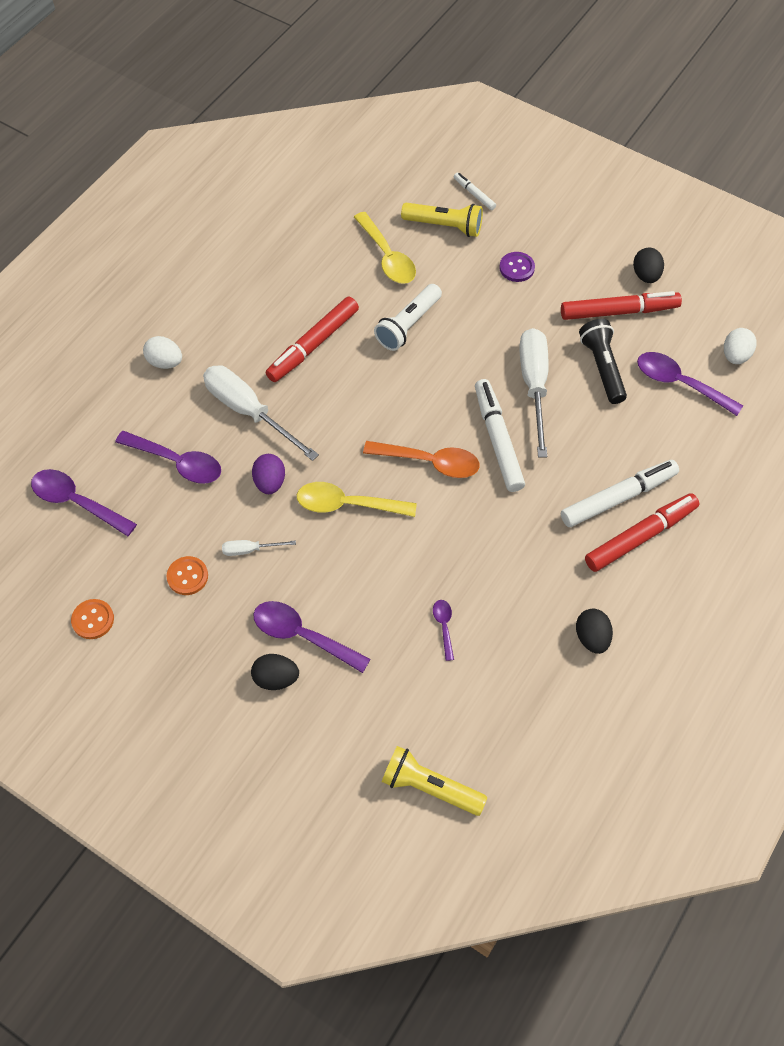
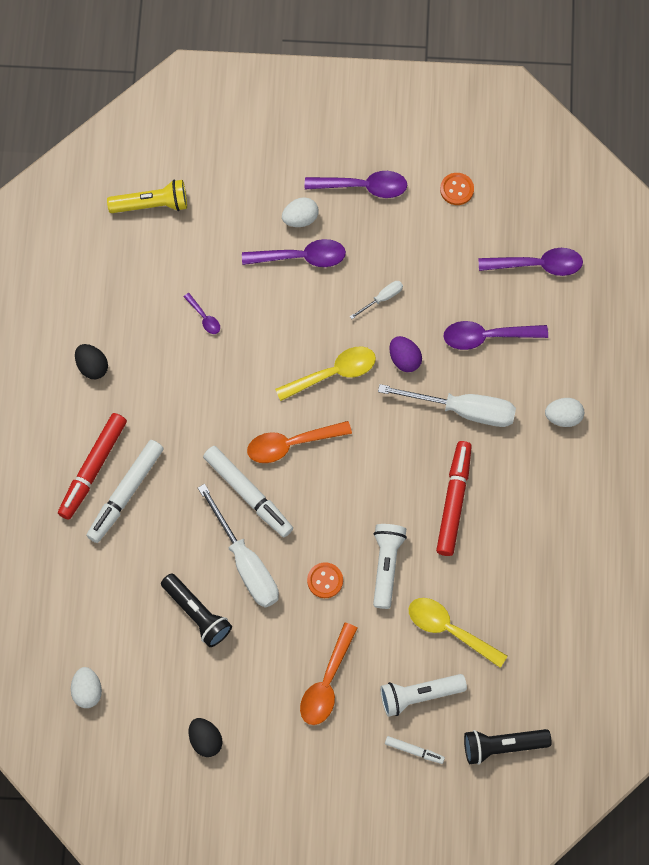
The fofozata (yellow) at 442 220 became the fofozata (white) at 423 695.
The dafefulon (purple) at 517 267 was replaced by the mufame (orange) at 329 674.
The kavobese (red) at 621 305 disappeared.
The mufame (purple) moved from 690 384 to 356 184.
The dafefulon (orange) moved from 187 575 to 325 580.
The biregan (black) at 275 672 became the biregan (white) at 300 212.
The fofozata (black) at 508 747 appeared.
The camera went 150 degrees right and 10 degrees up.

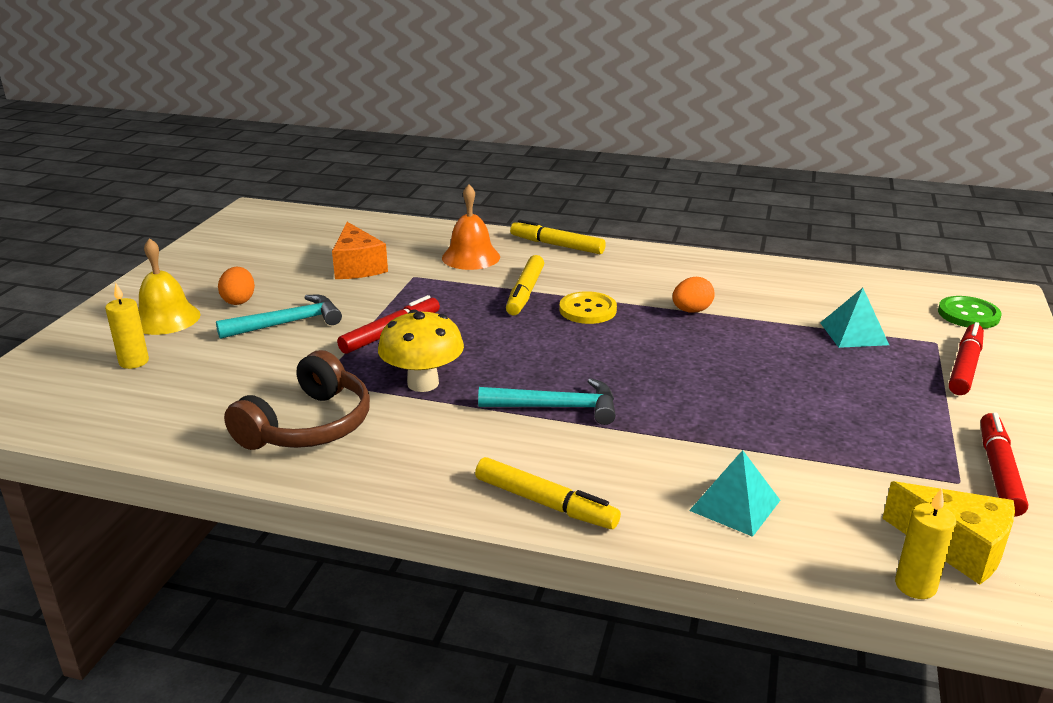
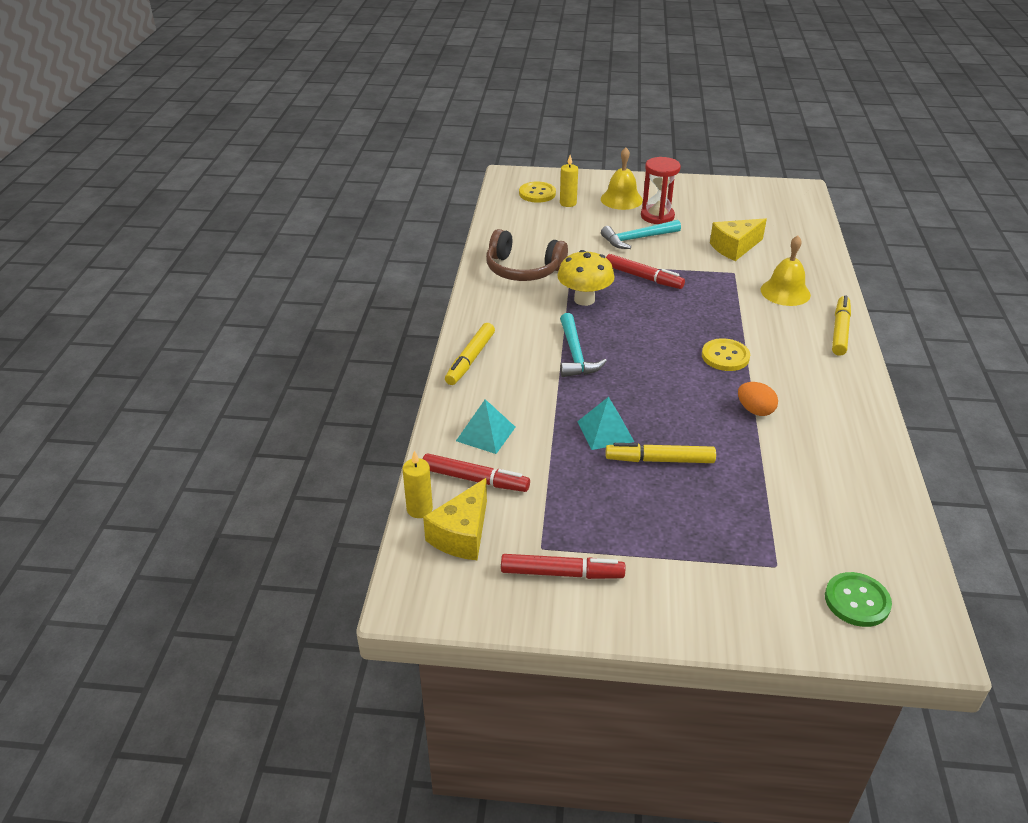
The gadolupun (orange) at 471 227 became the gadolupun (yellow) at 786 270.
The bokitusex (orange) at 360 250 became the bokitusex (yellow) at 738 239.
The kavobese (yellow) moved from 525 285 to 661 453.
The biregan (orange) at 236 286 was replaced by the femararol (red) at 661 190.
The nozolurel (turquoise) moved from 854 318 to 605 423.
The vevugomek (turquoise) at 279 317 turned 105 degrees clockwise.
The kavobese (red) moved from 966 358 to 476 472.
The dafefulon (yellow) at 537 192 appeared.
The camera went 80 degrees right and 10 degrees up.

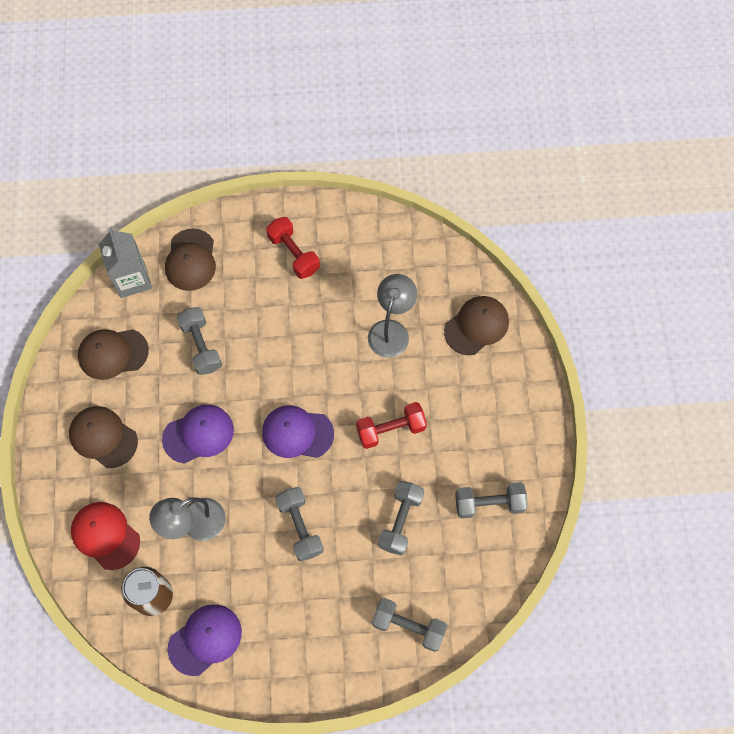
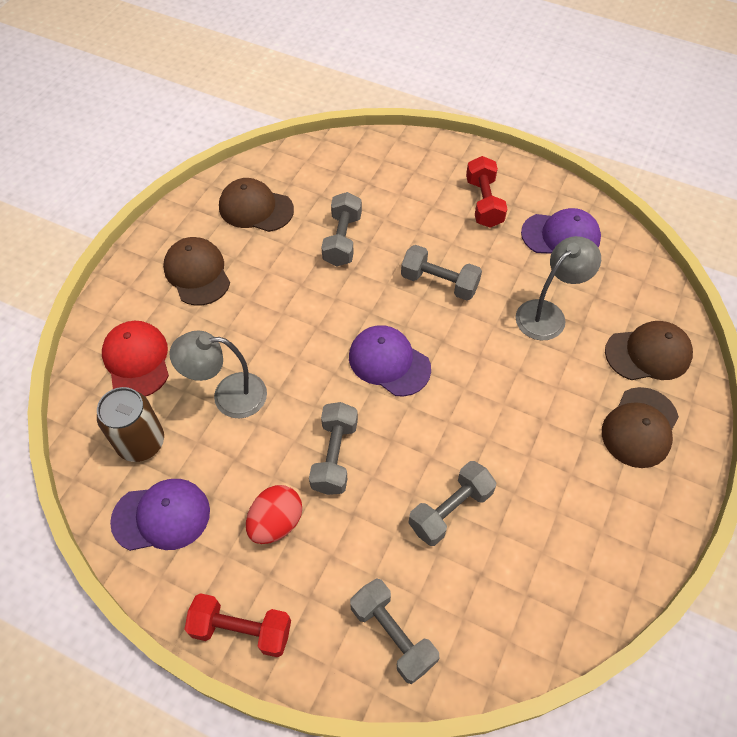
The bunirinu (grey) at 125 262 disappeared.
The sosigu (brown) moved from 190 259 to 640 427.
The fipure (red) moved from 391 425 to 237 625.
The sosigu (purple) moved from 198 434 to 561 231.
The fipure (grey) moved from 491 500 to 441 273.
The biregan (red) at 274 514 appeared.
The camera went 30 degrees right and 10 degrees down.

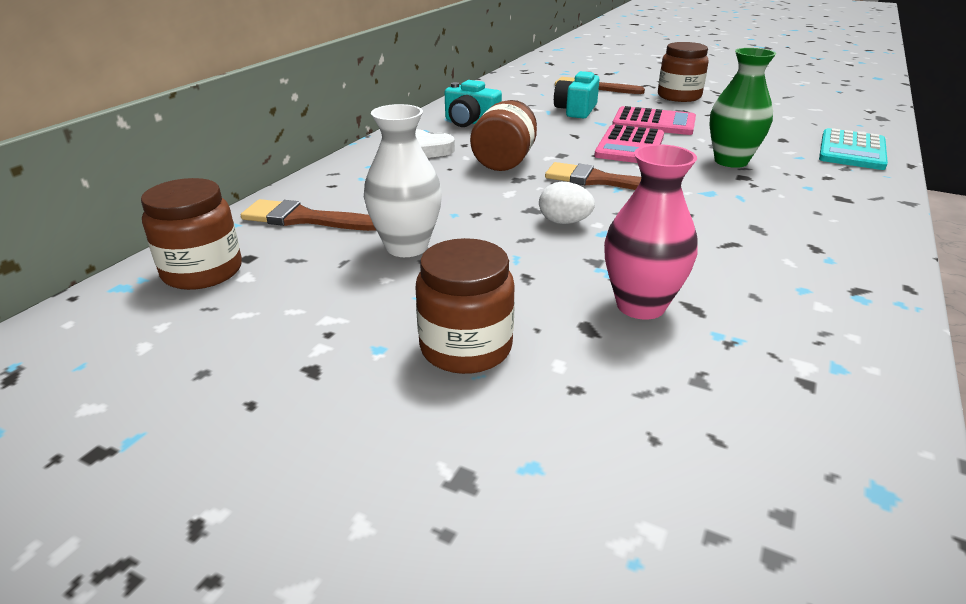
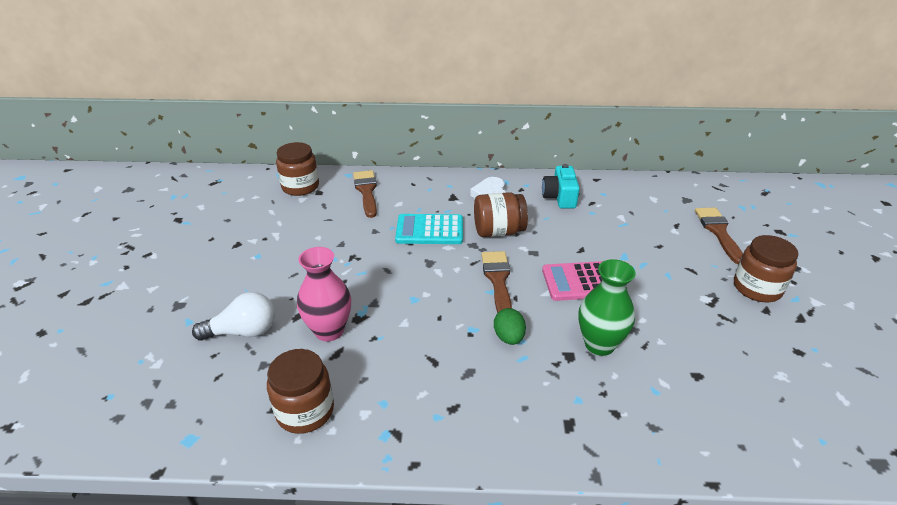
The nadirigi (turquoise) at 577 95 disappeared.
The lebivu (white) at 403 180 disappeared.
The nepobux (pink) at 654 120 disappeared.
The nepobux (turquoise) moved from 853 149 to 429 229.
The biregan (white) at 567 203 disappeared.
The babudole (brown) moved from 465 306 to 300 391.
The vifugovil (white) at 233 316 appeared.
The biregan (green) at 510 326 appeared.
The camera went 65 degrees right and 5 degrees up.

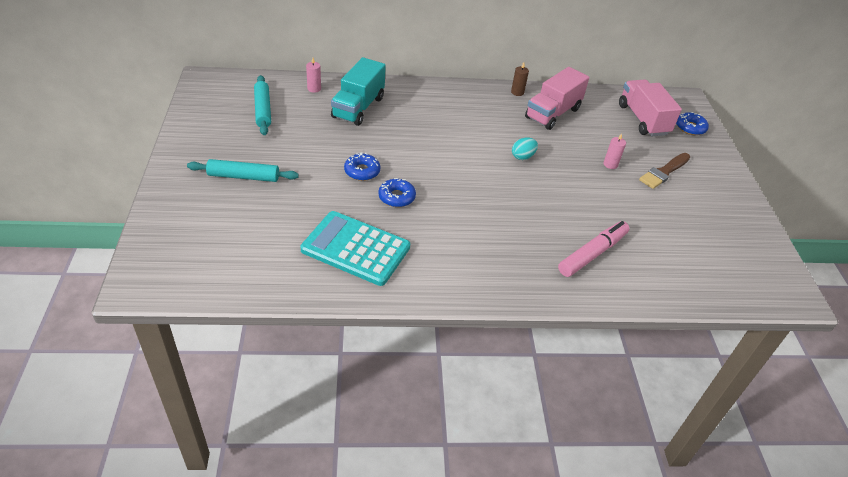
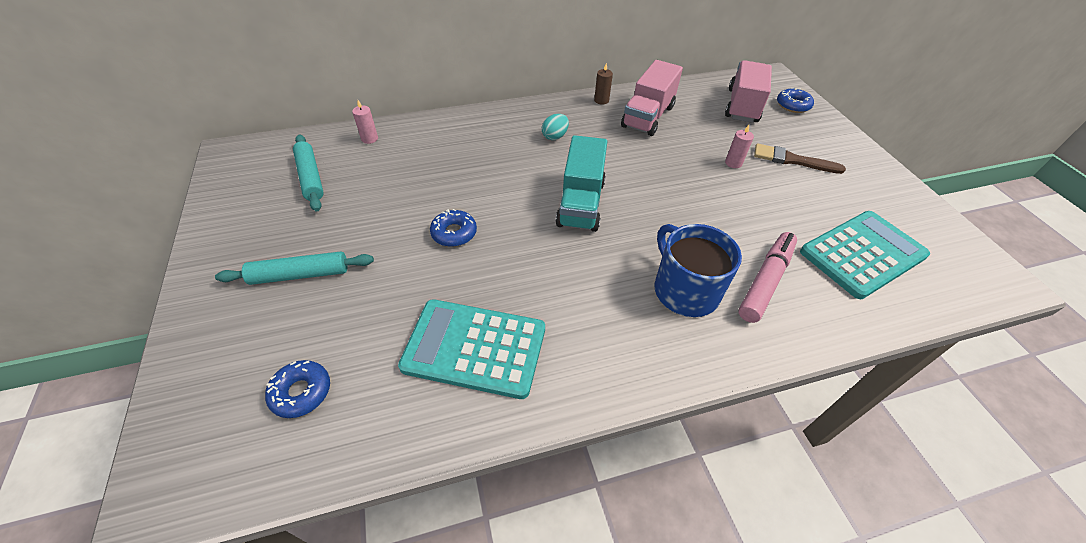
The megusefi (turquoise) moved from 358 91 to 581 183.
The megusefi (pink) at 650 107 turned 45 degrees clockwise.
The biregan (turquoise) moved from 525 148 to 555 127.
The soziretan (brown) at 664 171 turned 75 degrees clockwise.
The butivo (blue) moved from 397 192 to 297 389.
The nepobux (turquoise) at 865 255 appeared.
The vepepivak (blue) at 698 270 appeared.
The camera went 10 degrees left and 5 degrees up.

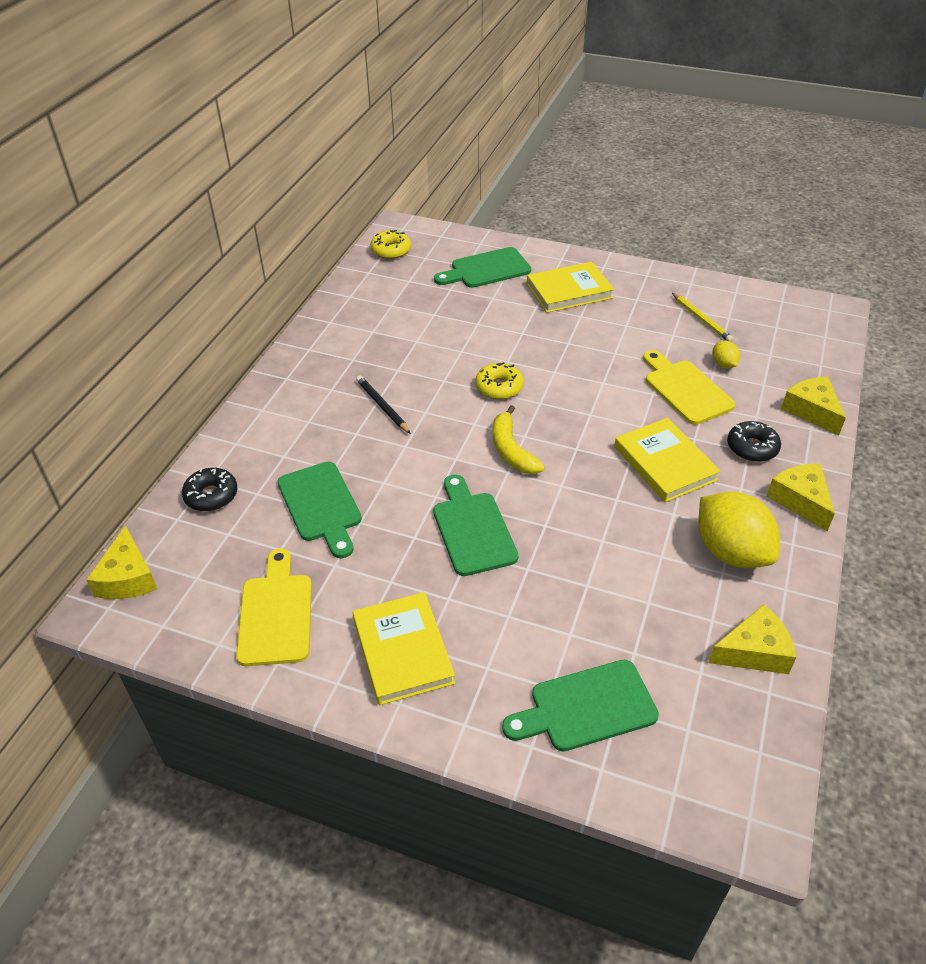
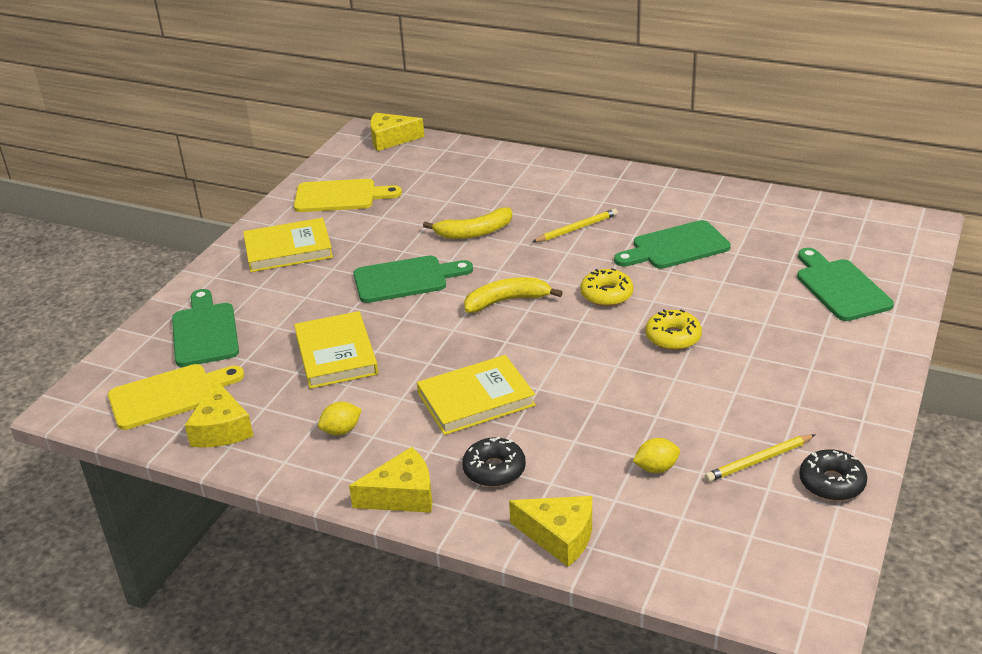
The butivo (yellow) moved from 390 244 to 673 329.
The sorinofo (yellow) moved from 570 287 to 336 350.
The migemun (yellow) moved from 689 387 to 176 397.
The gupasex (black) at 383 405 became the gupasex (yellow) at 575 225.
The bokitusex (yellow) at 813 406 turned 45 degrees clockwise.
The migemun (green) moved from 319 510 to 672 244.
The butivo (black) moved from 209 489 to 833 475.
The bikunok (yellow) at 739 530 changed to 0.45 times the size.
The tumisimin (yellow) at 467 223 appeared.
The camera went 95 degrees right and 10 degrees down.

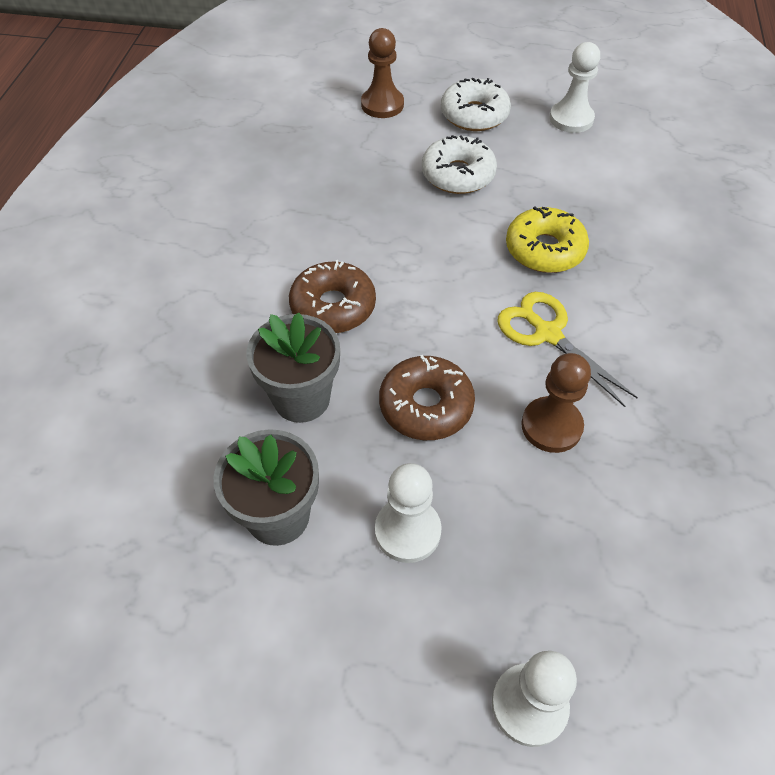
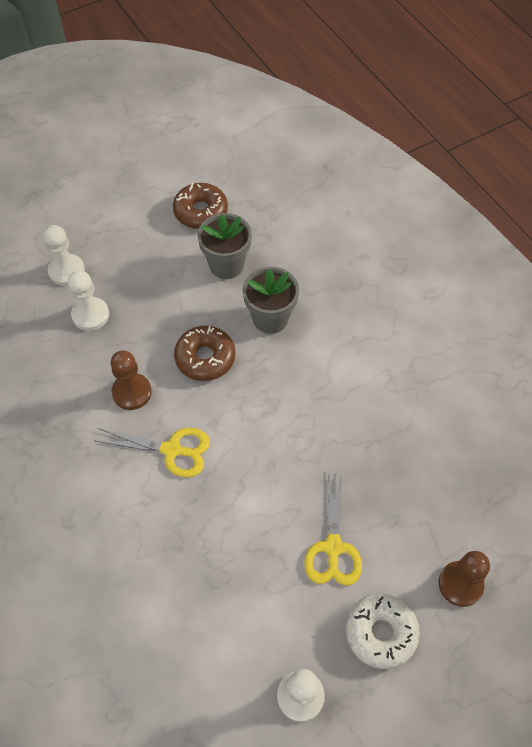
The butivo (white) at 459 164 was replaced by the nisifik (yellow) at 333 527.
The butivo (yellow) at 547 240 disappeared.
The butivo (brown) moved from 332 296 to 200 206.
The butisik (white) moved from 408 513 to 88 300.
The camera went 140 degrees right and 5 degrees up.

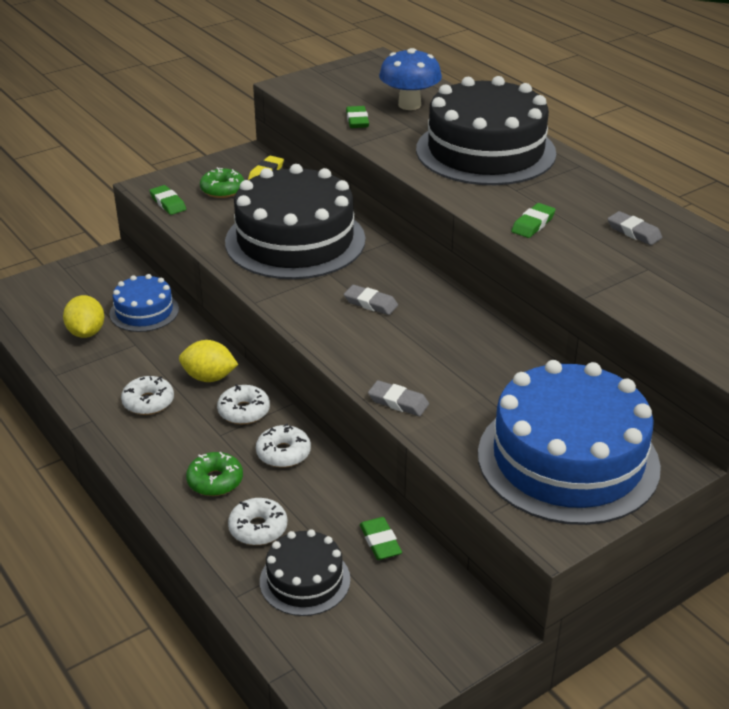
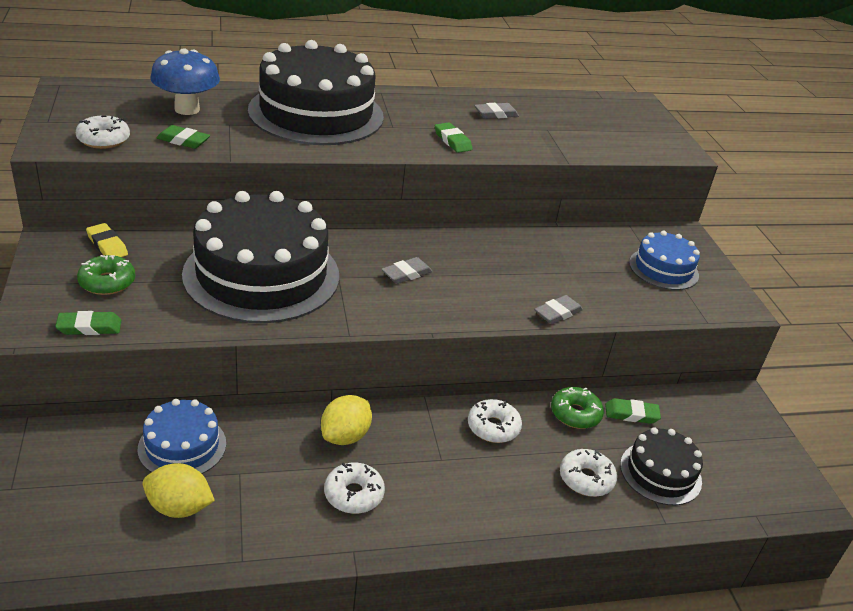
The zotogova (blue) at 569 442 changed to 0.50 times the size.
The butivo (white) moved from 243 404 to 103 132.
The butivo (green) moved from 214 474 to 577 408.
The camera went 70 degrees left and 0 degrees up.

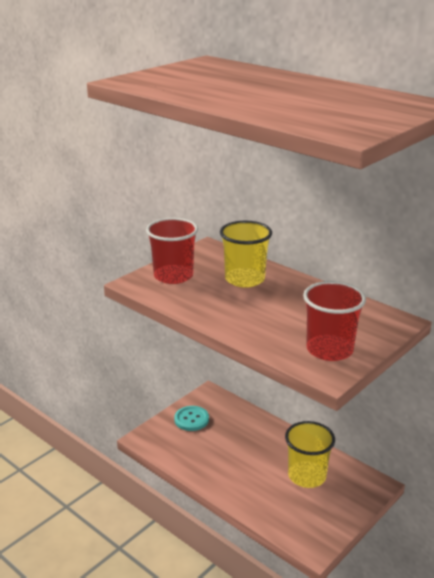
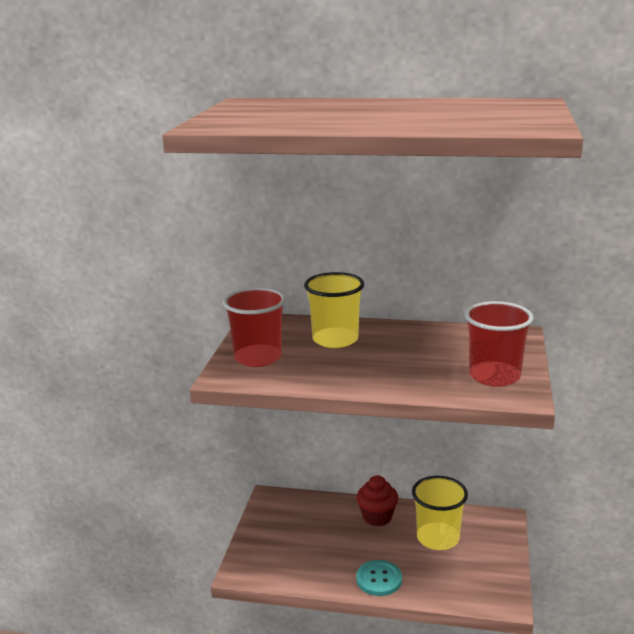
The dafefulon (turquoise) moved from 191 418 to 379 578.
The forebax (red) at 377 500 appeared.
The camera went 30 degrees left and 5 degrees down.

